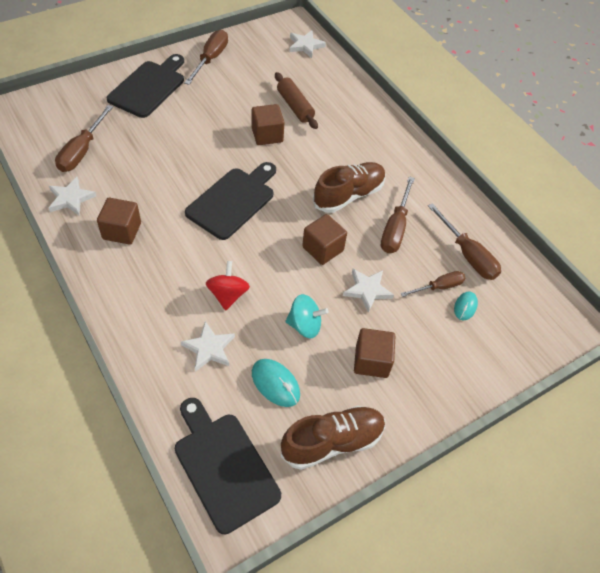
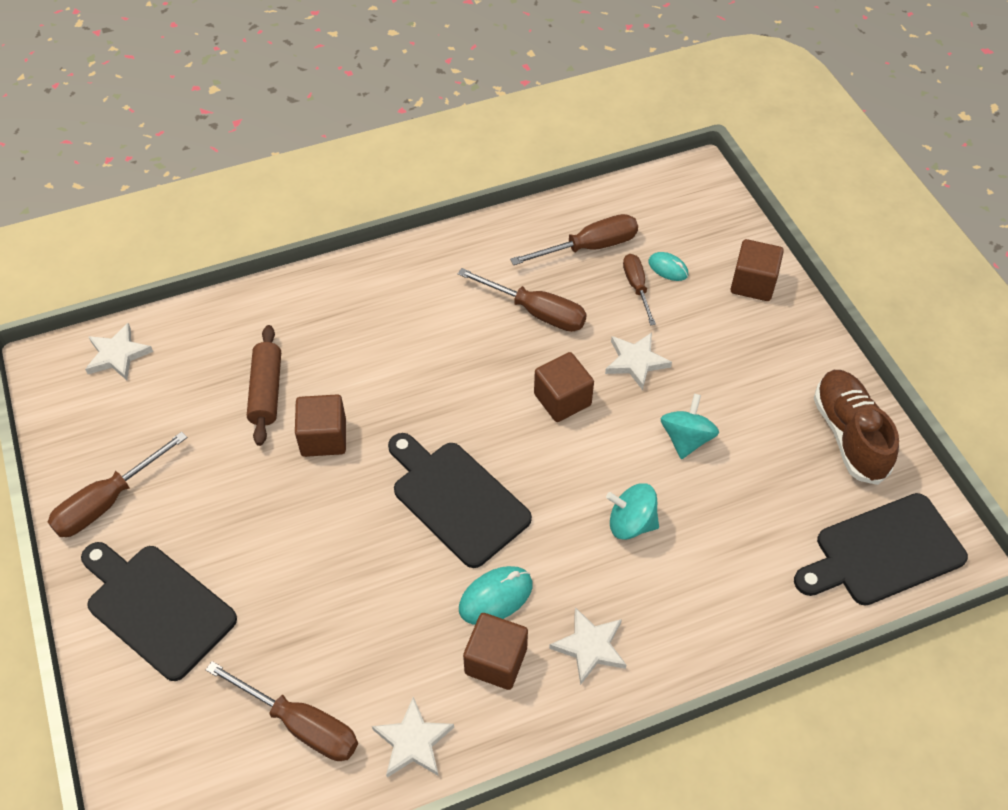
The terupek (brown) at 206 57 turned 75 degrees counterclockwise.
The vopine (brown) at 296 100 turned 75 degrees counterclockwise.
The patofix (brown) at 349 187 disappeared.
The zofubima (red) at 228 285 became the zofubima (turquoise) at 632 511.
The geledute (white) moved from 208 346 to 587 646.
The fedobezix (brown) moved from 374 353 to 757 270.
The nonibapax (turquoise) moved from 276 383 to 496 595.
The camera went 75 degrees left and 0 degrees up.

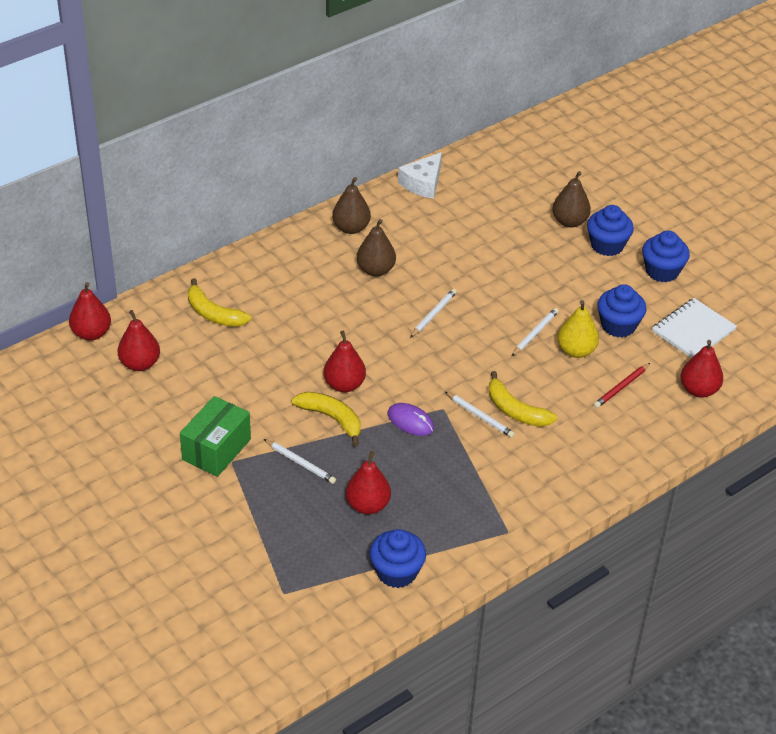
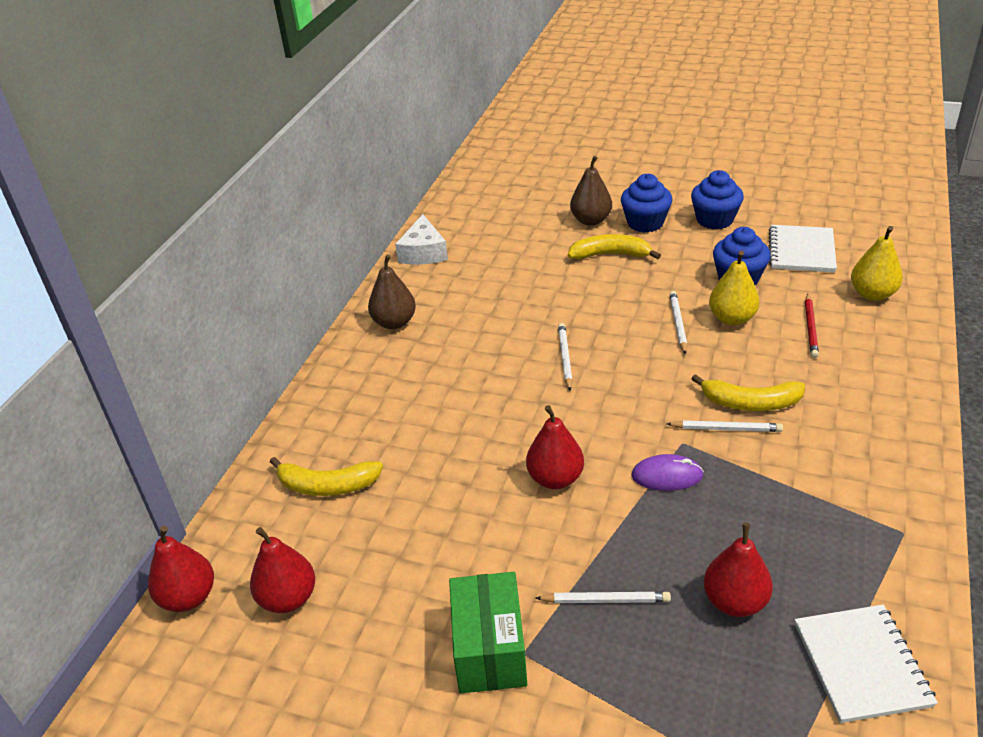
The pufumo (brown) at 376 247 disappeared.
The pufumo (red) at 702 369 became the pufumo (yellow) at 877 263.
The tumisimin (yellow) moved from 326 419 to 614 246.
The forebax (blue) at 398 558 was replaced by the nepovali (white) at 866 664.
The camera went 30 degrees left and 5 degrees down.

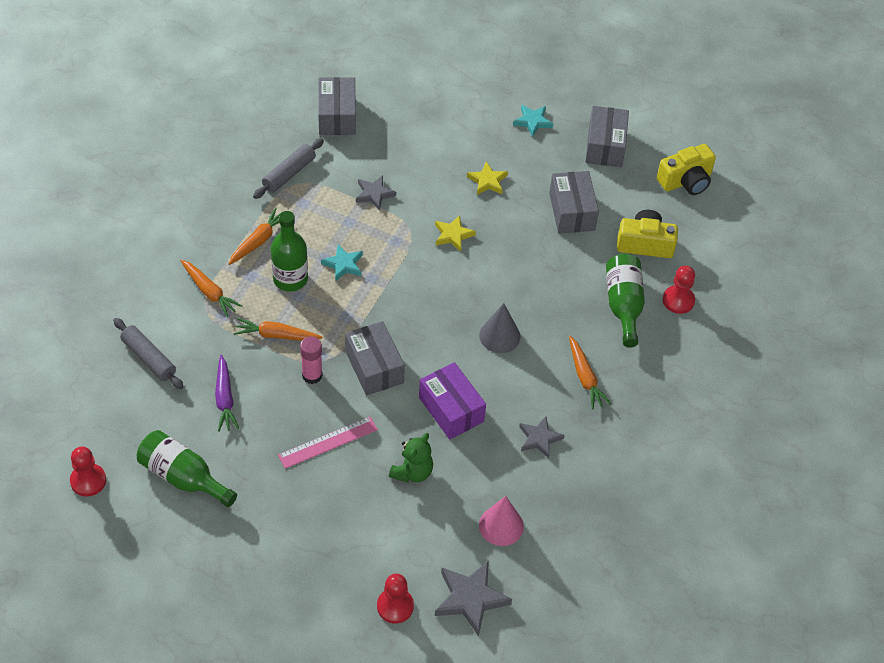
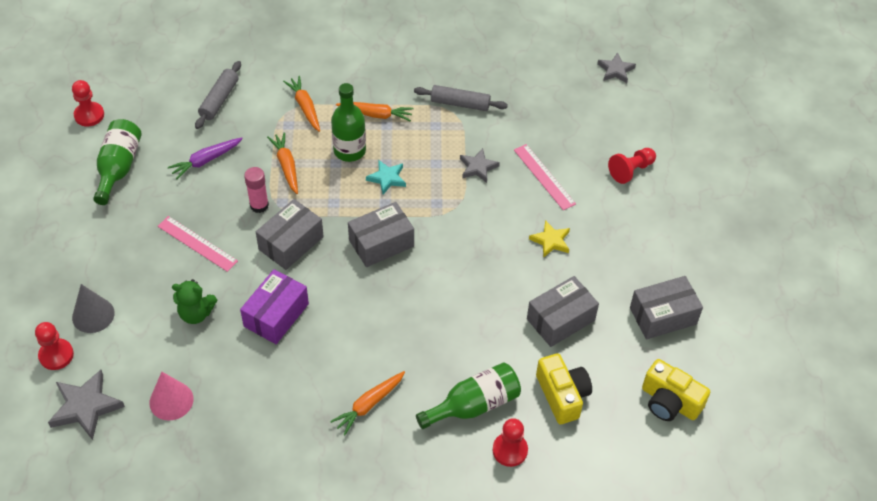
The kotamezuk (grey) moved from 337 106 to 381 234.
The geledute (turquoise) at 533 121 disappeared.
The geledute (yellow) at 455 233 disappeared.
The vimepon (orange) at 211 288 turned 135 degrees clockwise.
The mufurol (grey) moved from 500 328 to 93 308.
The geledute (grey) moved from 542 437 to 616 67.
The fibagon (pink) at 545 177 appeared.
The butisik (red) at 632 166 appeared.
The camera went 65 degrees right and 0 degrees up.

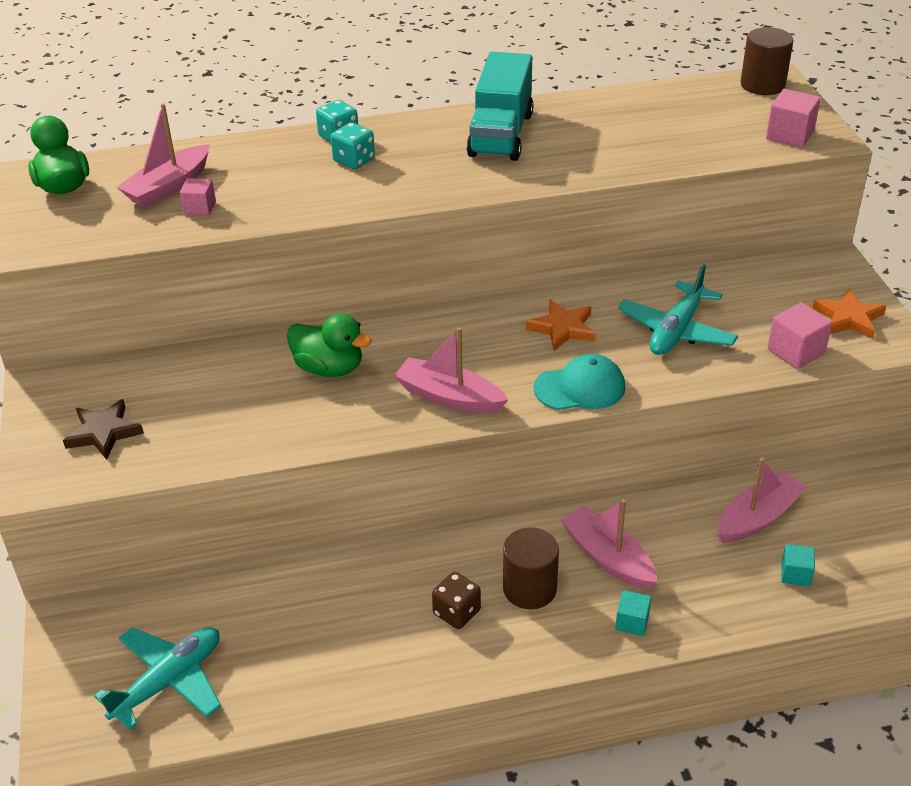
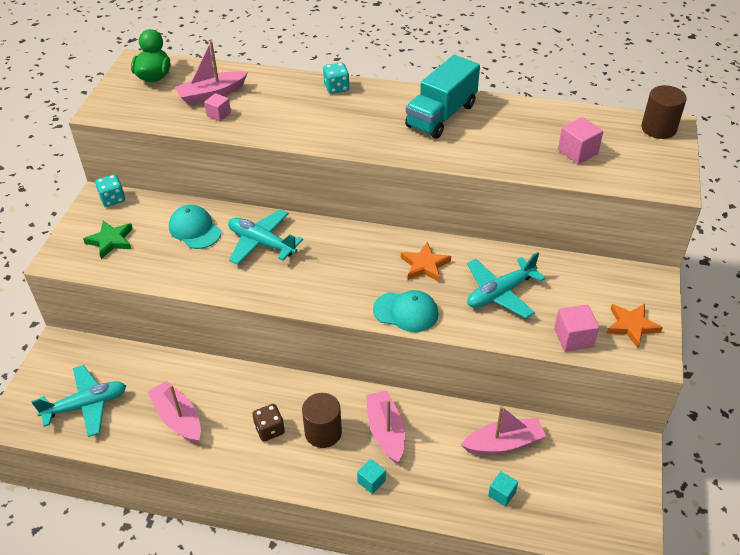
The fedobezix (pink) moved from 793 118 to 580 140.
The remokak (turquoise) moved from 353 145 to 110 190.
The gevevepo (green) at 329 345 was replaced by the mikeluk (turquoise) at 265 237.
The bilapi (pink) moved from 451 370 to 174 412.
The geledute (brown) at 103 429 became the geledute (green) at 108 240.
The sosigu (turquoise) at 195 227 appeared.
The camera went 25 degrees right and 5 degrees up.

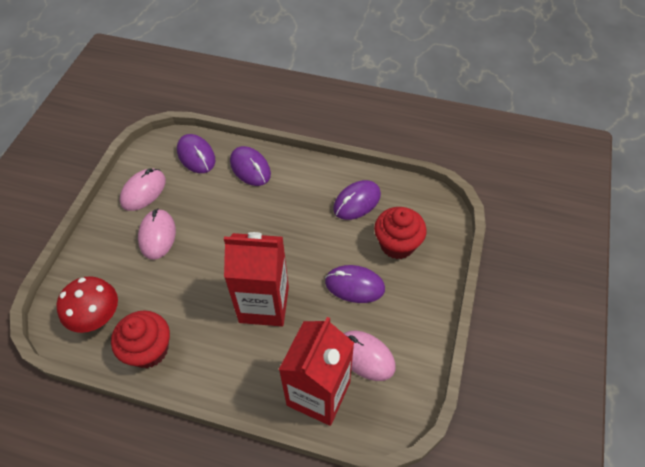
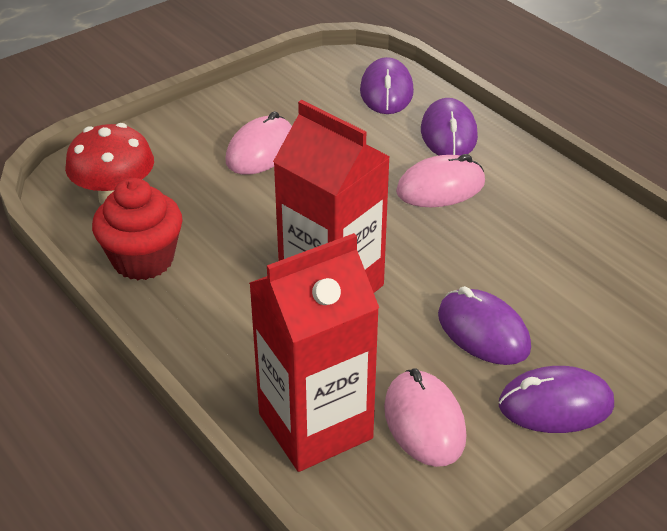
The nonibapax (pink) moved from 143 189 to 440 180.
The nonibapax (purple) moved from 357 200 to 556 399.
The forebax (red) at 400 233 disappeared.
The camera went 35 degrees right and 15 degrees down.

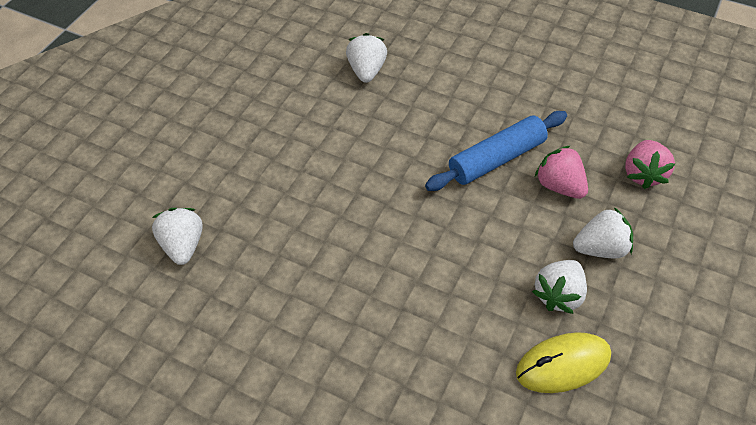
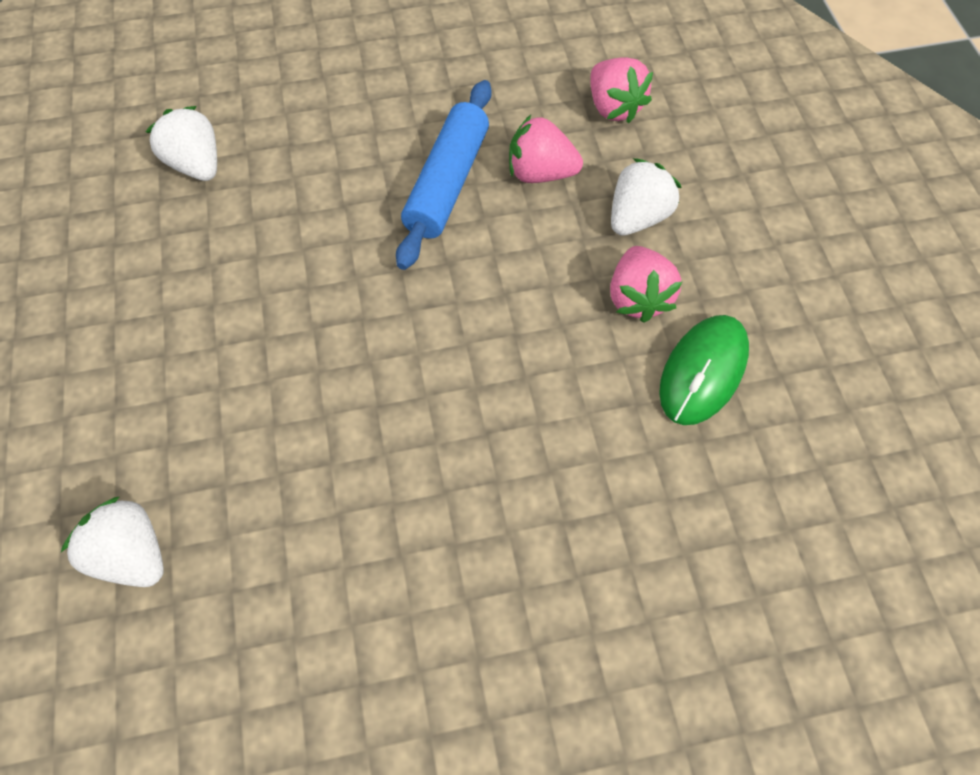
The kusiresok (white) at 559 287 became the kusiresok (pink) at 646 284.
The nonibapax (yellow) at 563 362 became the nonibapax (green) at 704 370.
The camera went 40 degrees left and 10 degrees up.

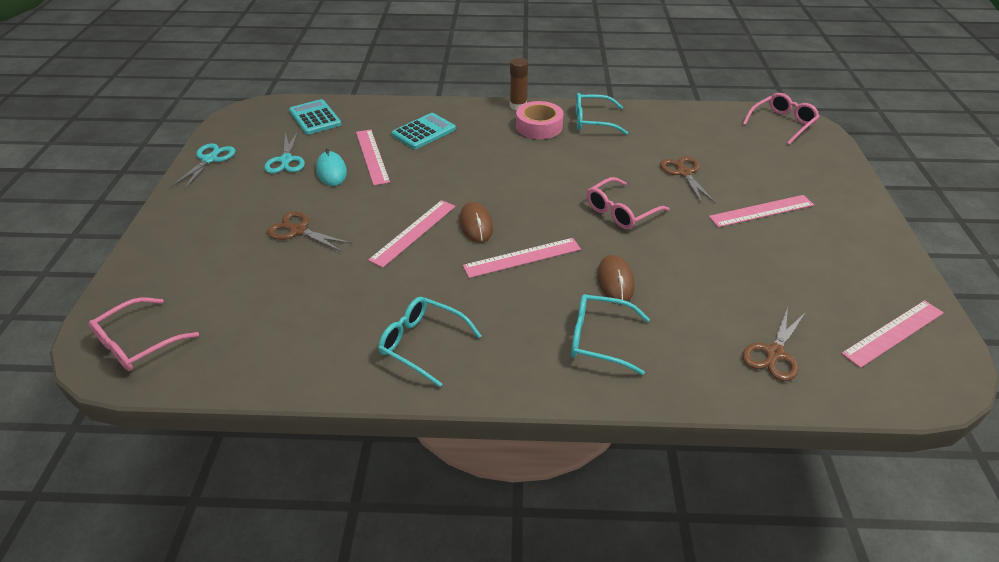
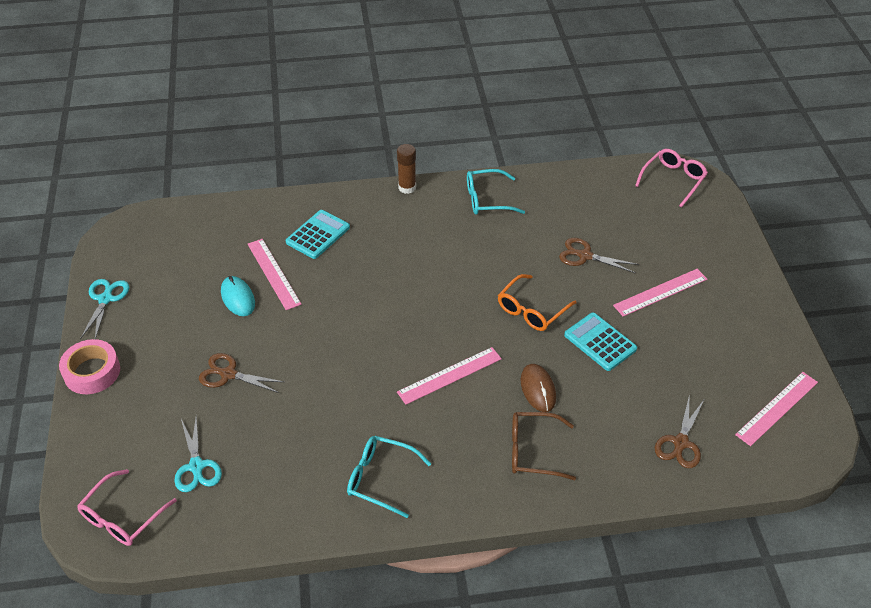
The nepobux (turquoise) moved from 315 117 to 600 342.
The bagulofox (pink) moved from 540 120 to 89 366.
The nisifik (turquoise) moved from 284 152 to 198 454.
The nisifik (brown) at 688 179 turned 45 degrees counterclockwise.
The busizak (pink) at 628 203 became the busizak (orange) at 537 302.
The fibagon (pink) at 411 234 disappeared.
The nonibapax (brown) at 476 222 disappeared.
The busizak (turquoise) at 610 334 became the busizak (brown) at 544 446.
The camera went 10 degrees left and 5 degrees up.

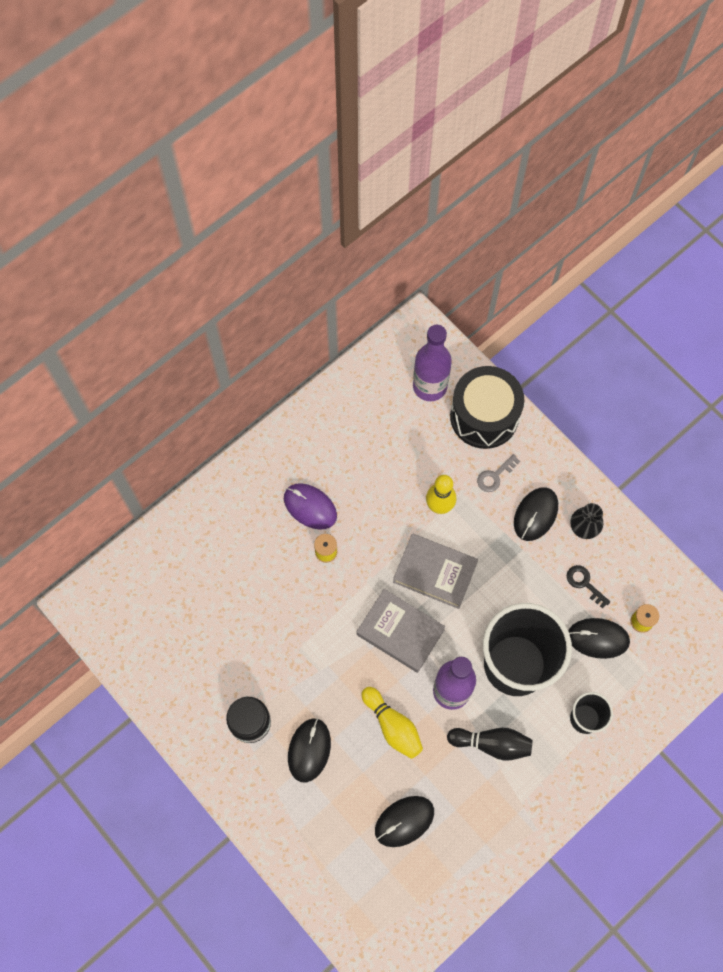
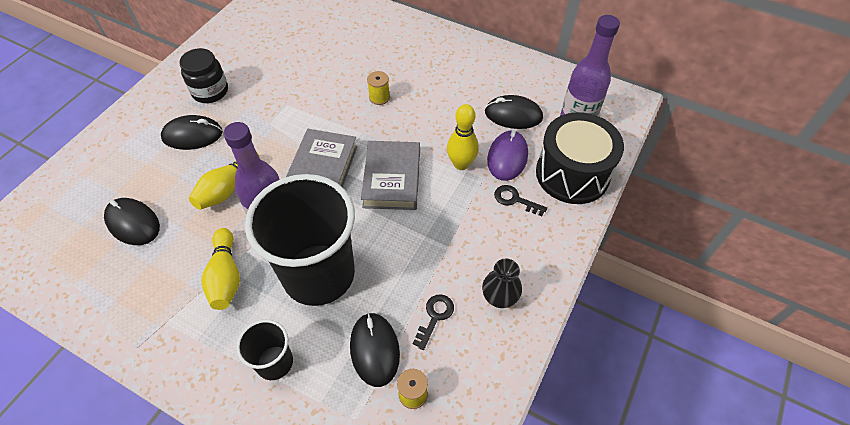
The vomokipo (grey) at 498 473 became the vomokipo (black) at 520 200.
The nonibapax (purple) moved from 310 506 to 507 155.
The nonibapax (black) moved from 536 514 to 514 112.
The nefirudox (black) at 490 744 became the nefirudox (yellow) at 220 269.
The camera went 70 degrees right and 15 degrees down.

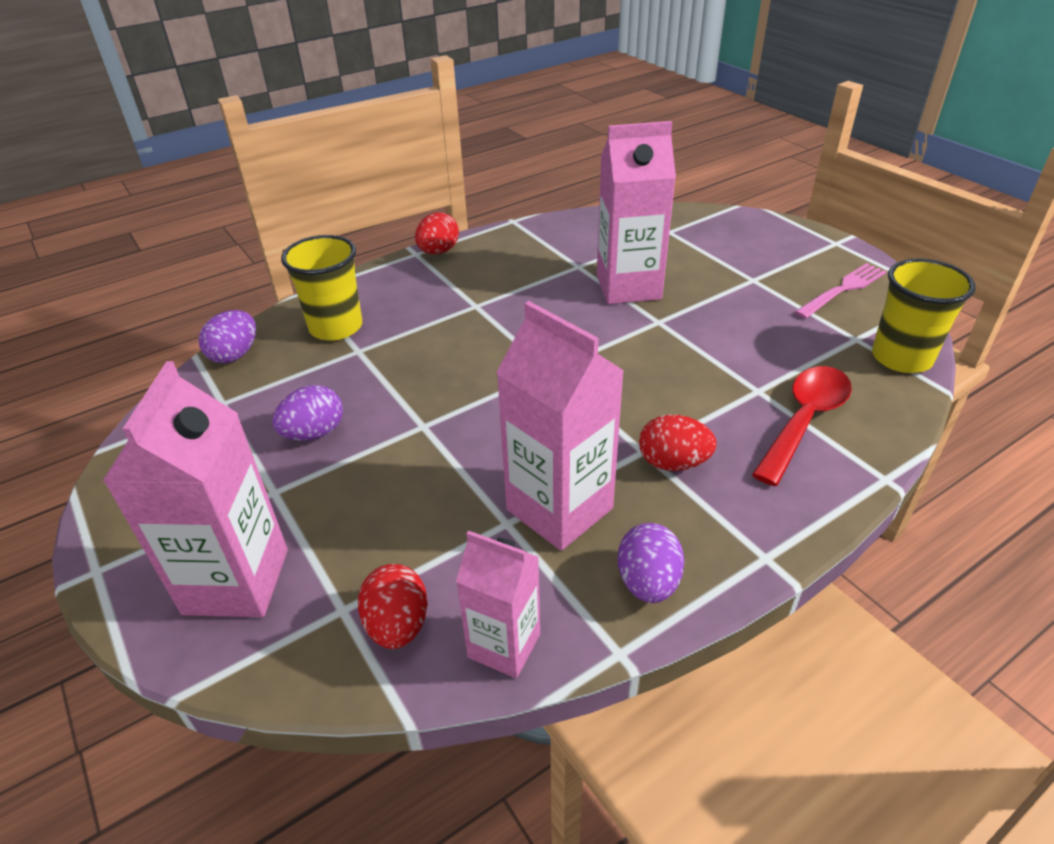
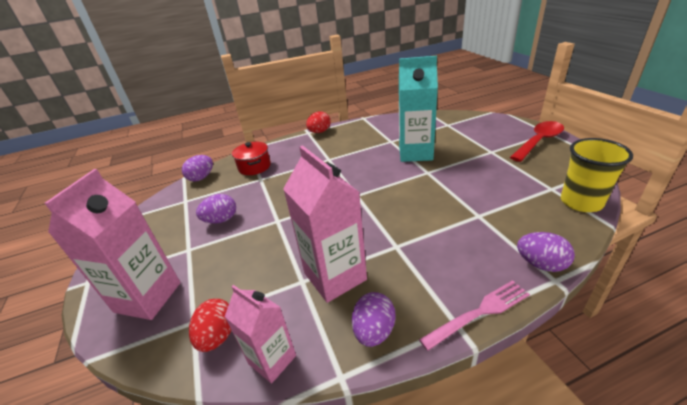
The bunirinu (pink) at 636 212 became the bunirinu (turquoise) at 418 109.
The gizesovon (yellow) at 321 288 was replaced by the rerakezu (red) at 251 158.
The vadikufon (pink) moved from 841 291 to 474 315.
The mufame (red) moved from 802 426 to 537 141.
The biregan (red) at 678 443 disappeared.
The biregan (purple) at 546 252 appeared.
The camera went 15 degrees right and 5 degrees down.

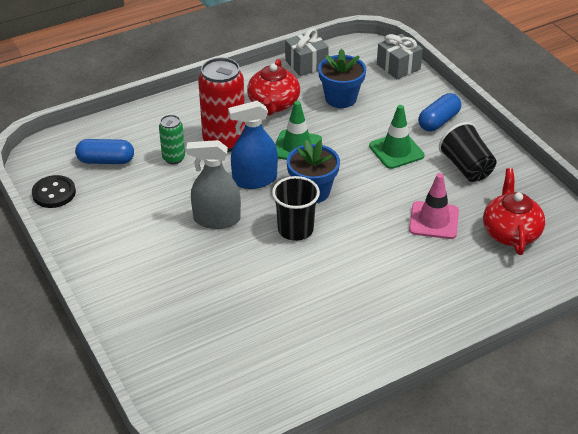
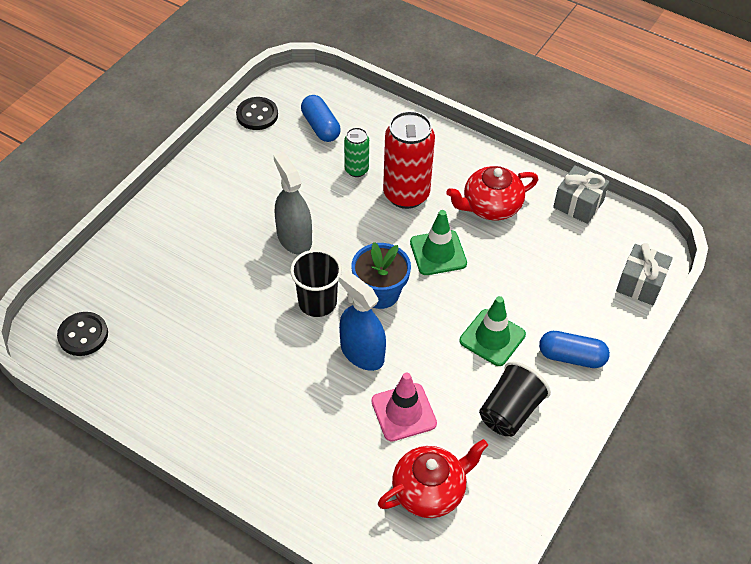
The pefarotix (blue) at 342 78 disappeared.
The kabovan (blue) moved from 253 145 to 362 321.
The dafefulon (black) at 82 334 appeared.
The camera went 60 degrees right and 10 degrees up.

